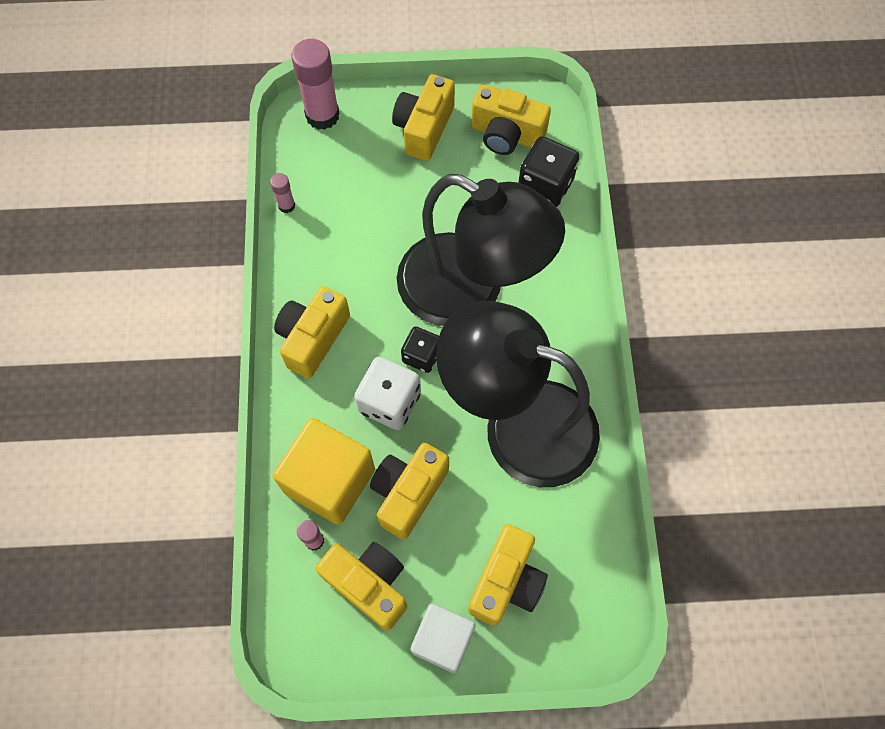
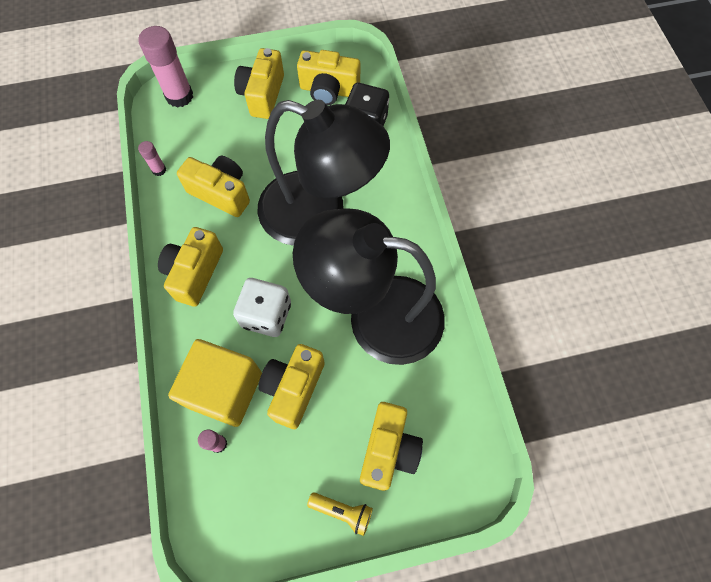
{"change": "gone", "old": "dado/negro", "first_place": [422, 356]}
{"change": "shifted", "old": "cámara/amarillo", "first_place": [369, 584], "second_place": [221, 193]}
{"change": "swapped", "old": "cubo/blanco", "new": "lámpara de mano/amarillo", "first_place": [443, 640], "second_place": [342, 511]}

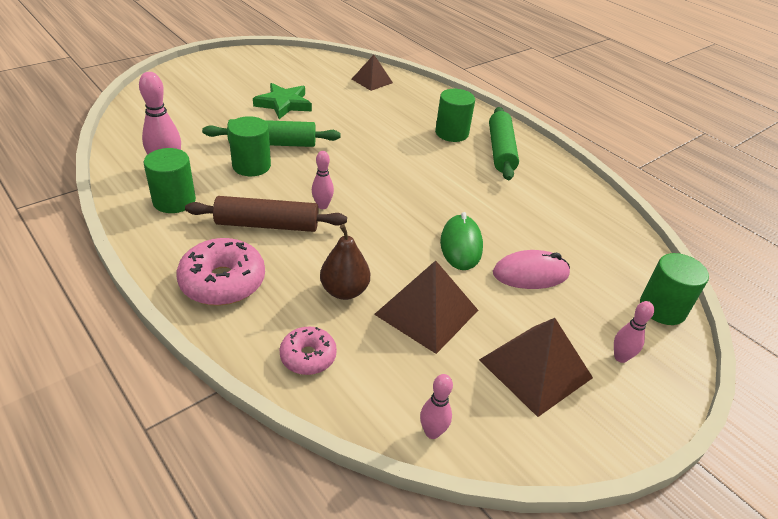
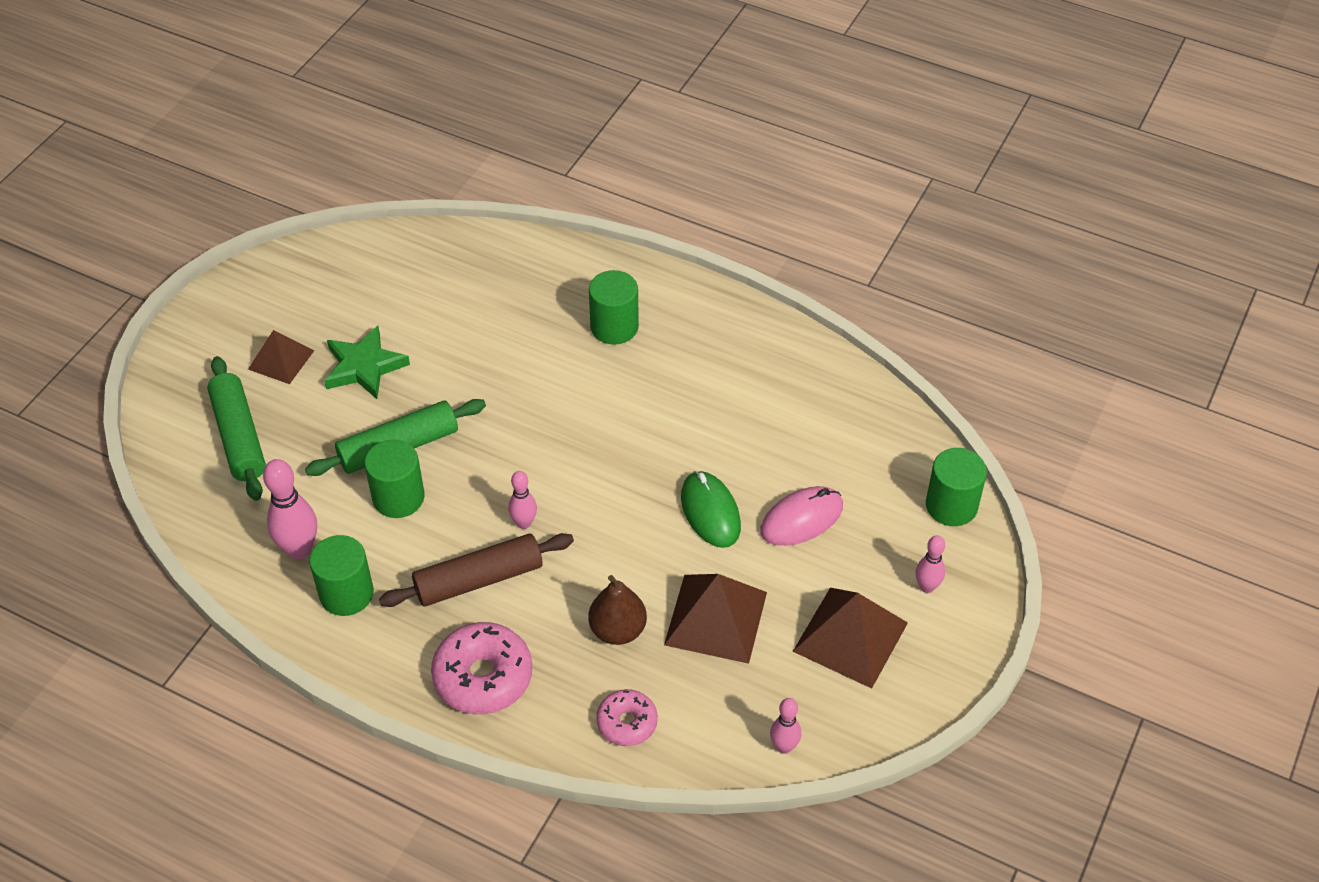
{"change": "shifted", "old": "pirámide/marrón", "first_place": [372, 81], "second_place": [281, 359]}
{"change": "shifted", "old": "rodillo/verde", "first_place": [501, 151], "second_place": [239, 436]}

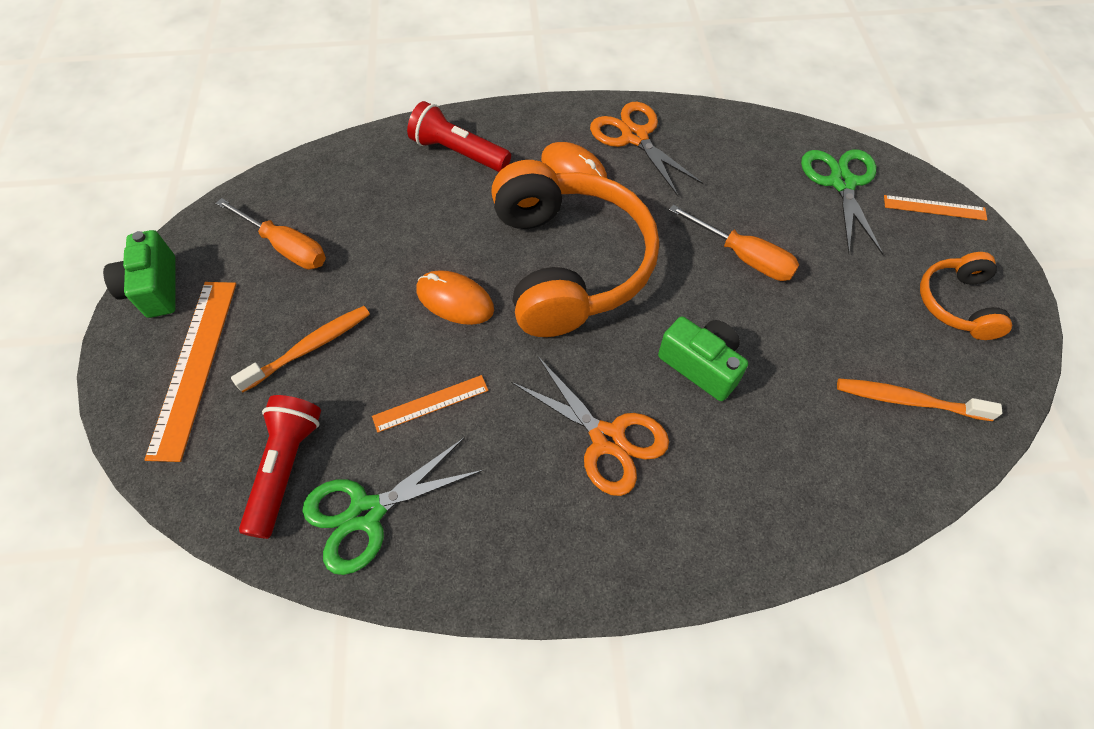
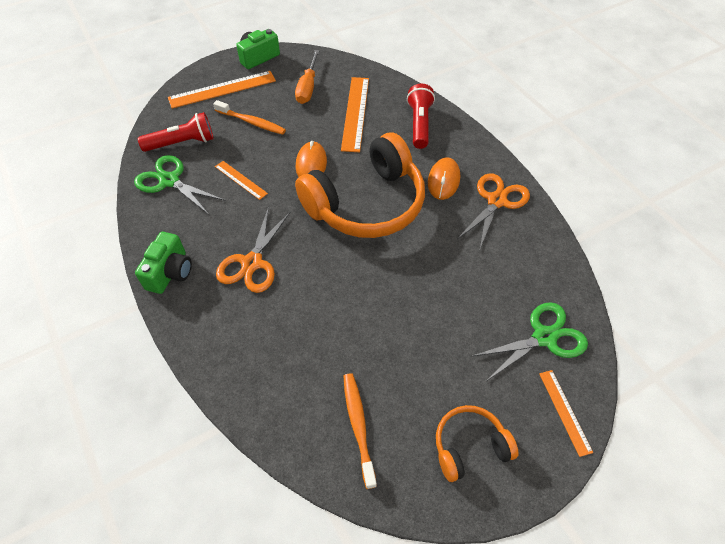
{"change": "gone", "old": "destornillador/naranja", "first_place": [743, 256]}
{"change": "shifted", "old": "cámara/verde", "first_place": [701, 365], "second_place": [170, 272]}
{"change": "new", "new": "regla/naranja", "second_place": [355, 113]}

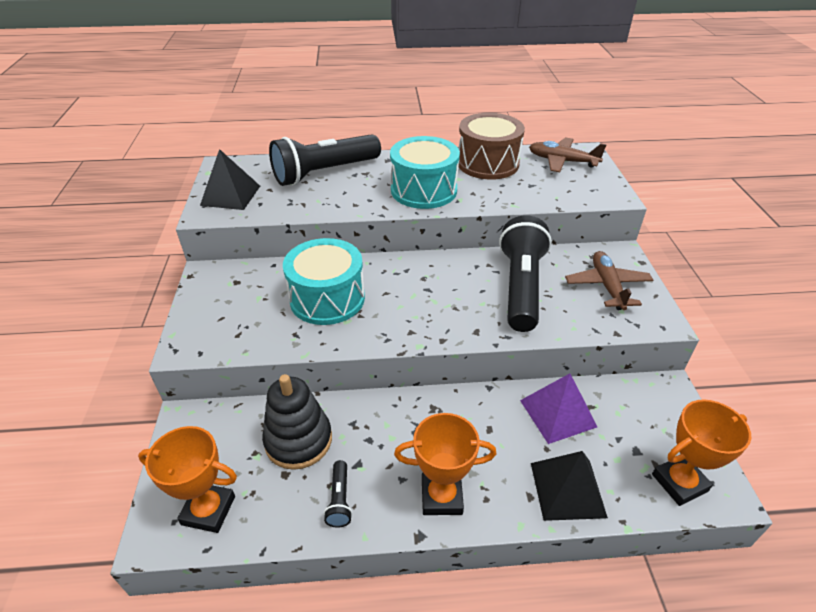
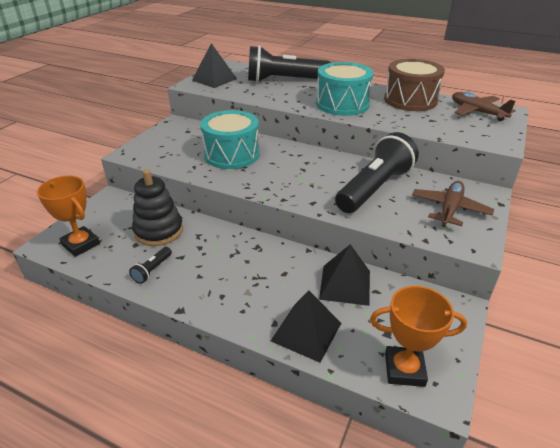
{"change": "repainted", "old": "pirámide/morado", "new": "pirámide/negro", "first_place": [558, 413], "second_place": [345, 284]}
{"change": "gone", "old": "trofeo/naranja", "first_place": [441, 497]}

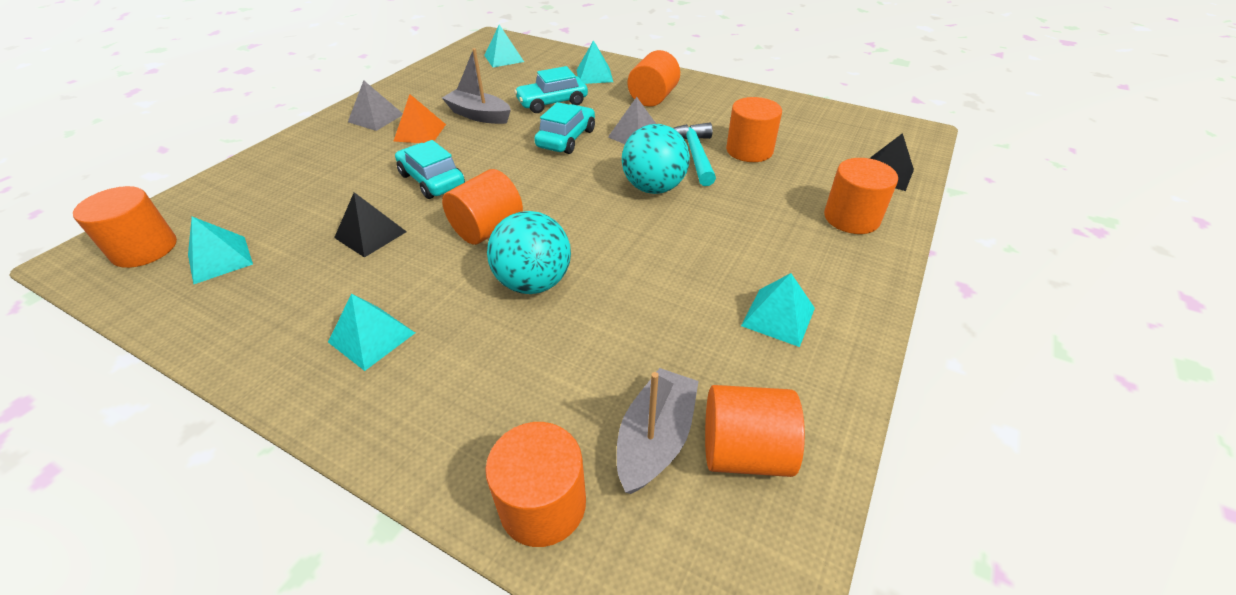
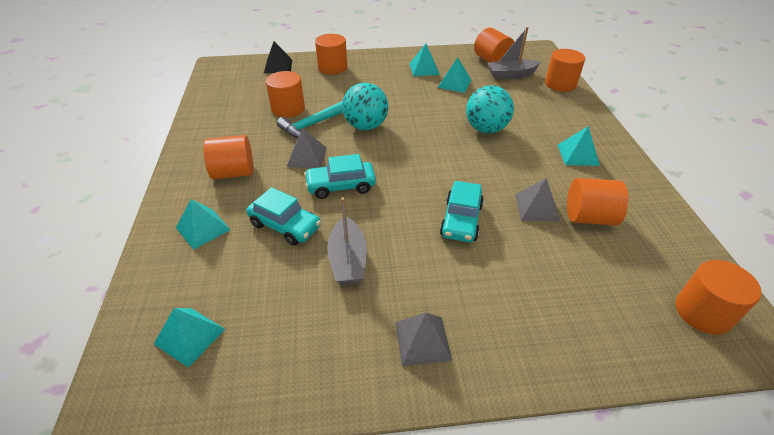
{"change": "gone", "old": "pirámide/naranja", "first_place": [420, 132]}
{"change": "shifted", "old": "cilindro/naranja", "first_place": [487, 229], "second_place": [589, 217]}
{"change": "repainted", "old": "pirámide/negro", "new": "pirámide/gris", "first_place": [370, 234], "second_place": [537, 207]}
{"change": "shifted", "old": "pirámide/turquesa", "first_place": [220, 259], "second_place": [454, 83]}

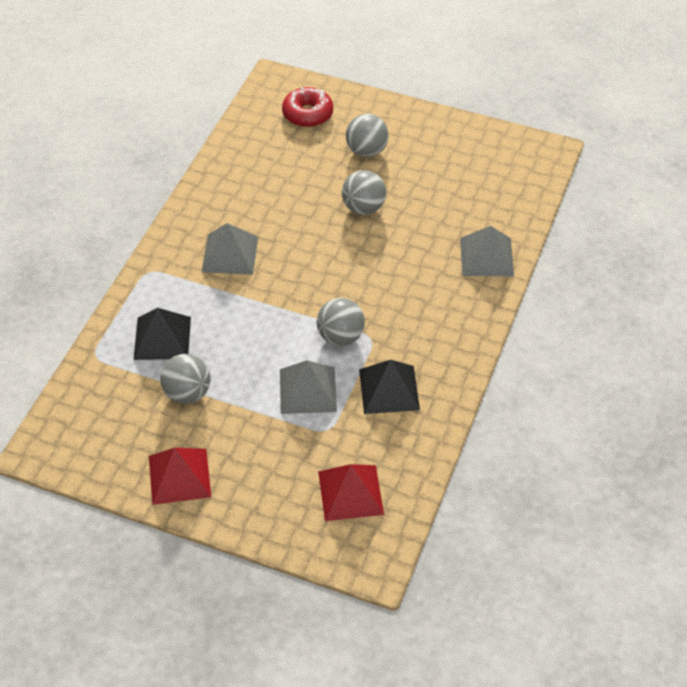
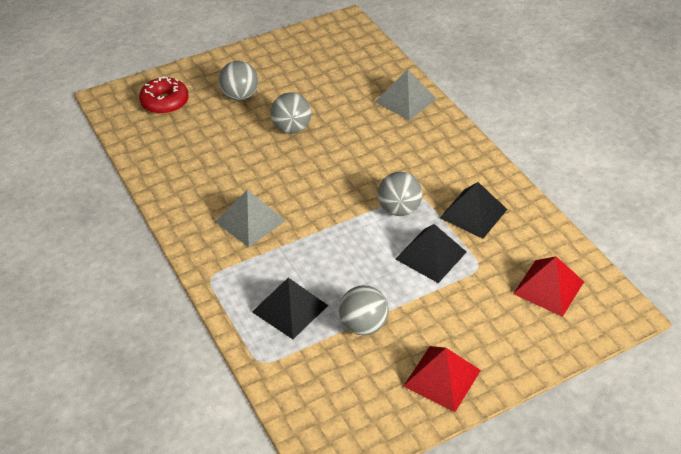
{"change": "repainted", "old": "pirámide/gris", "new": "pirámide/negro", "first_place": [307, 390], "second_place": [431, 255]}

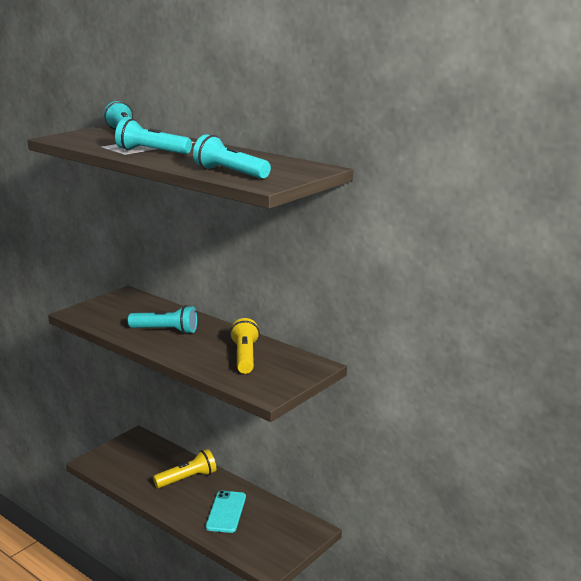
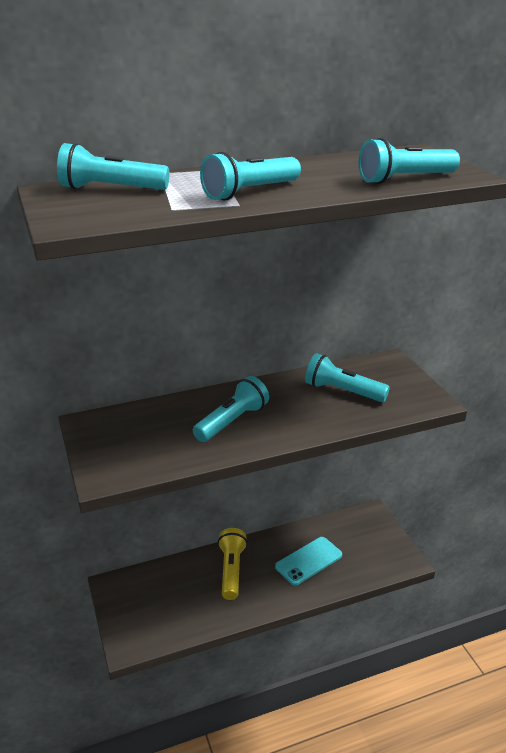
{"change": "repainted", "old": "lámpara de mano/amarillo", "new": "lámpara de mano/turquesa", "first_place": [244, 357], "second_place": [342, 391]}
{"change": "rotated", "old": "móvil/turquesa", "first_place": [226, 512], "second_place": [308, 561], "degrees": -75}

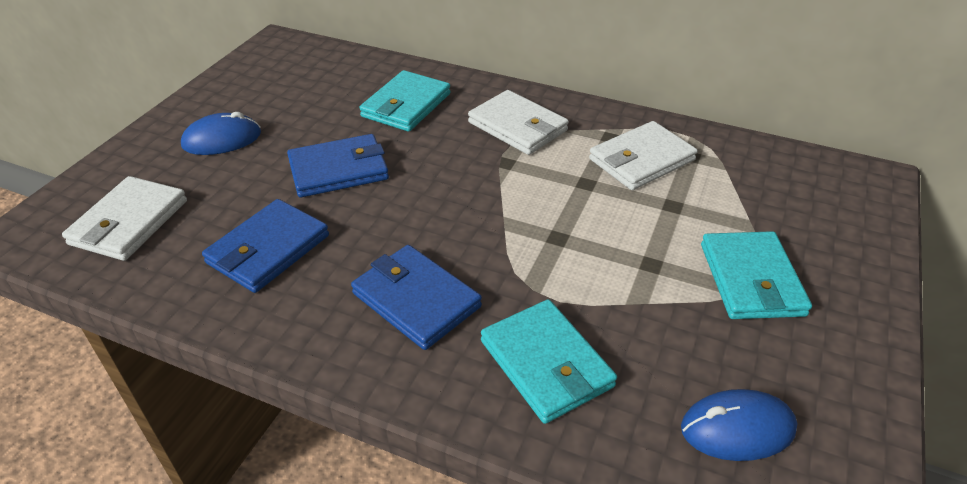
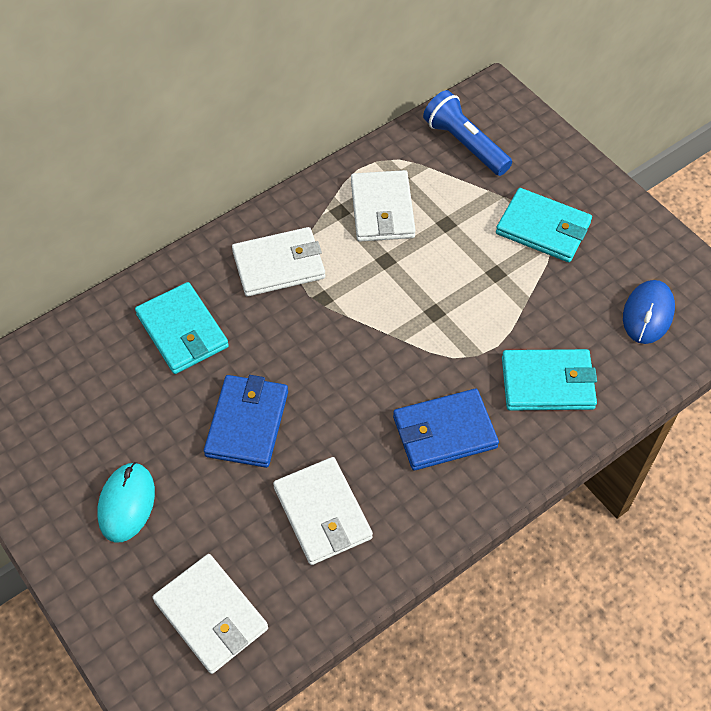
{"change": "repainted", "old": "ratón/azul", "new": "ratón/turquesa", "first_place": [222, 139], "second_place": [126, 503]}
{"change": "repainted", "old": "cartera/azul", "new": "cartera/blanco", "first_place": [268, 249], "second_place": [322, 513]}
{"change": "new", "new": "lámpara de mano/azul", "second_place": [465, 144]}

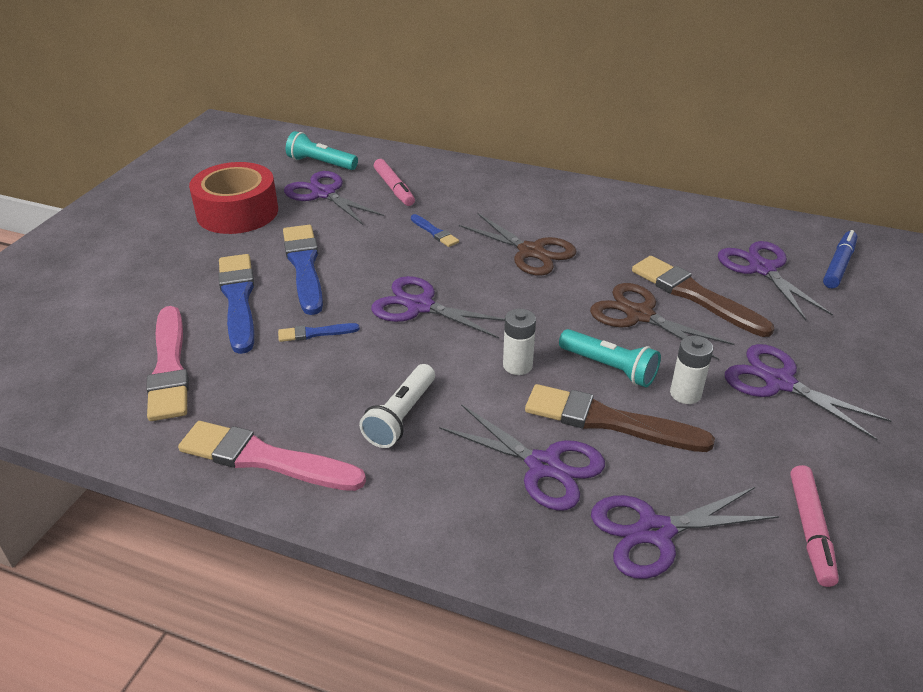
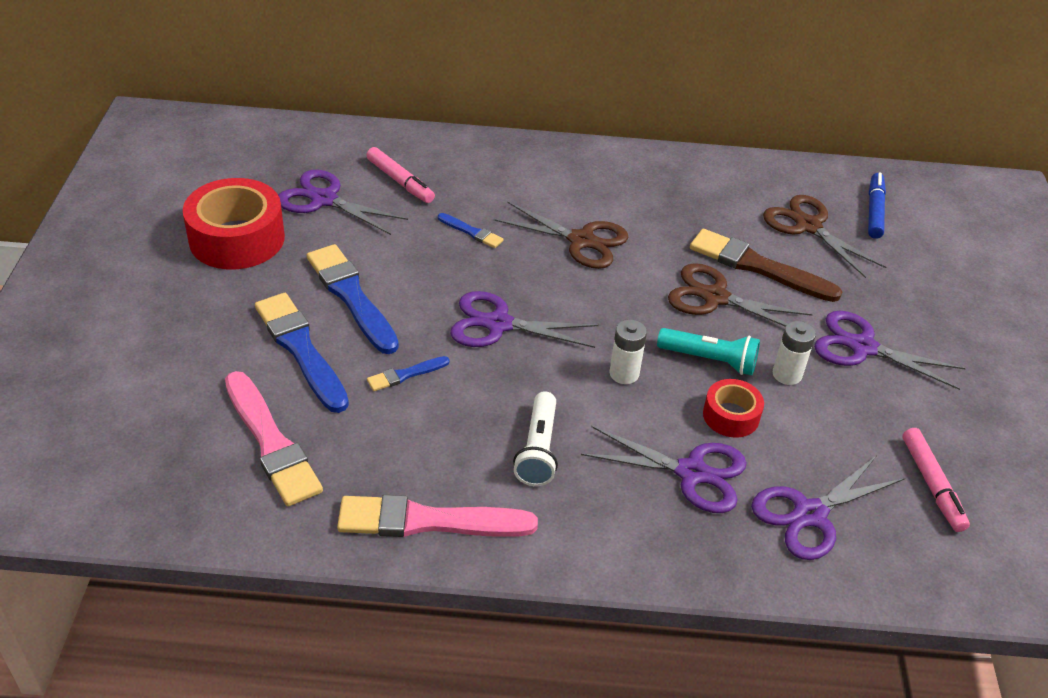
{"change": "gone", "old": "lámpara de mano/turquesa", "first_place": [321, 163]}
{"change": "repainted", "old": "tijeras/morado", "new": "tijeras/marrón", "first_place": [762, 269], "second_place": [808, 226]}
{"change": "swapped", "old": "pincel/marrón", "new": "cinta adhesiva/rojo", "first_place": [609, 421], "second_place": [731, 416]}

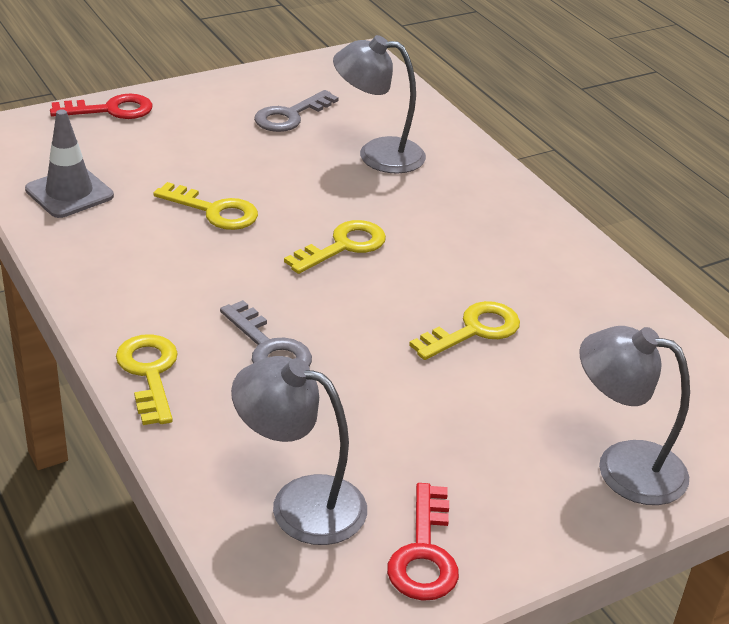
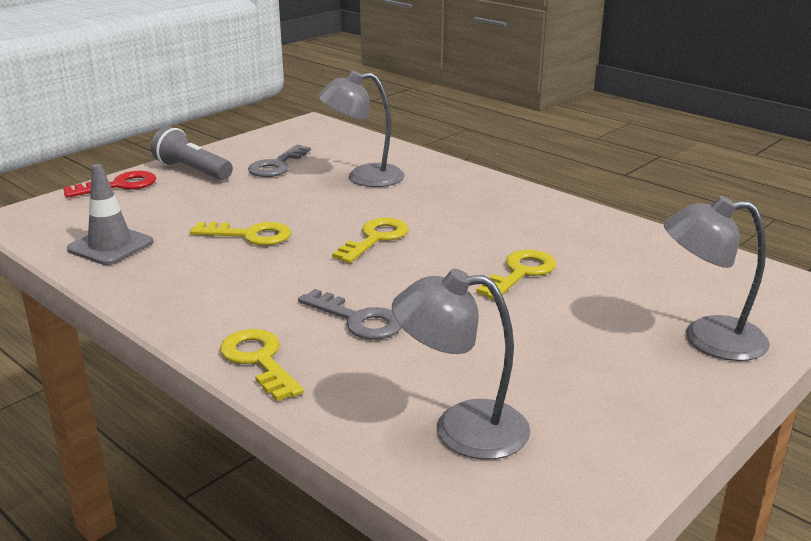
{"change": "gone", "old": "llave/rojo", "first_place": [424, 553]}
{"change": "new", "new": "lámpara de mano/gris", "second_place": [192, 171]}

